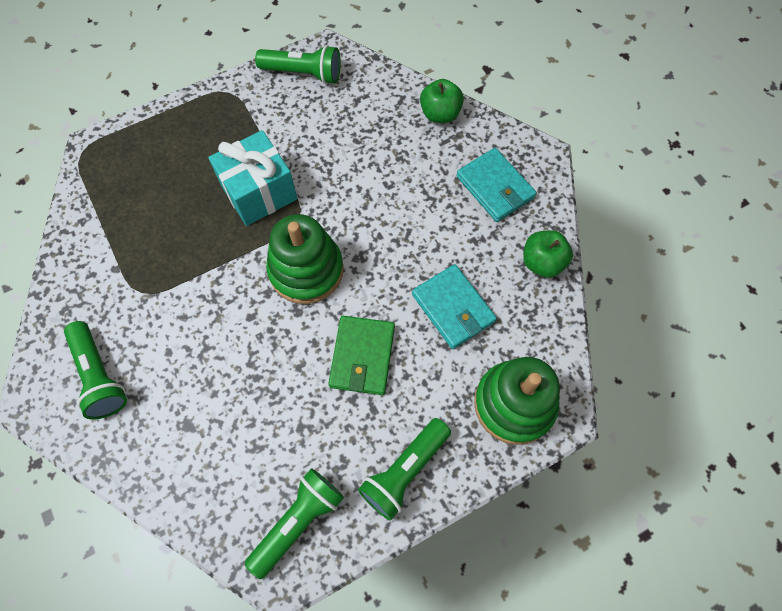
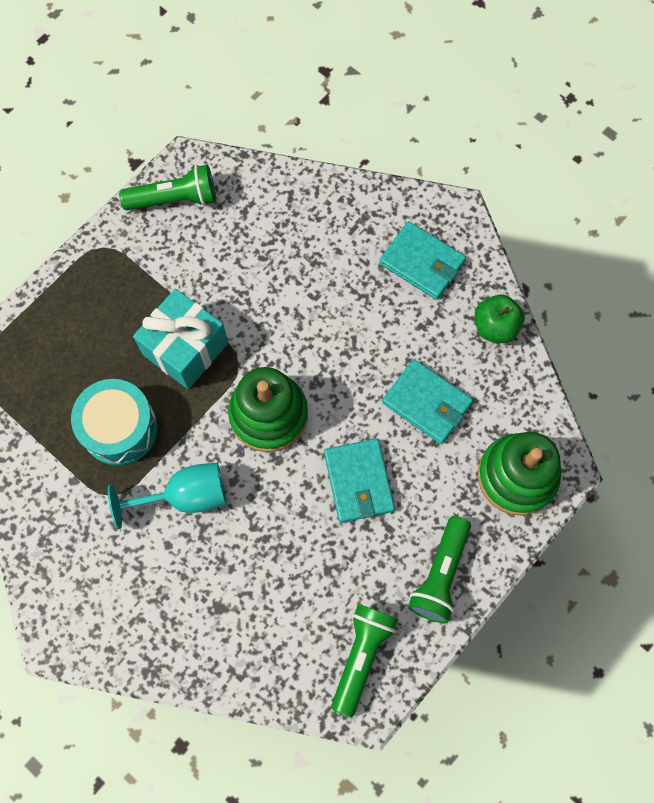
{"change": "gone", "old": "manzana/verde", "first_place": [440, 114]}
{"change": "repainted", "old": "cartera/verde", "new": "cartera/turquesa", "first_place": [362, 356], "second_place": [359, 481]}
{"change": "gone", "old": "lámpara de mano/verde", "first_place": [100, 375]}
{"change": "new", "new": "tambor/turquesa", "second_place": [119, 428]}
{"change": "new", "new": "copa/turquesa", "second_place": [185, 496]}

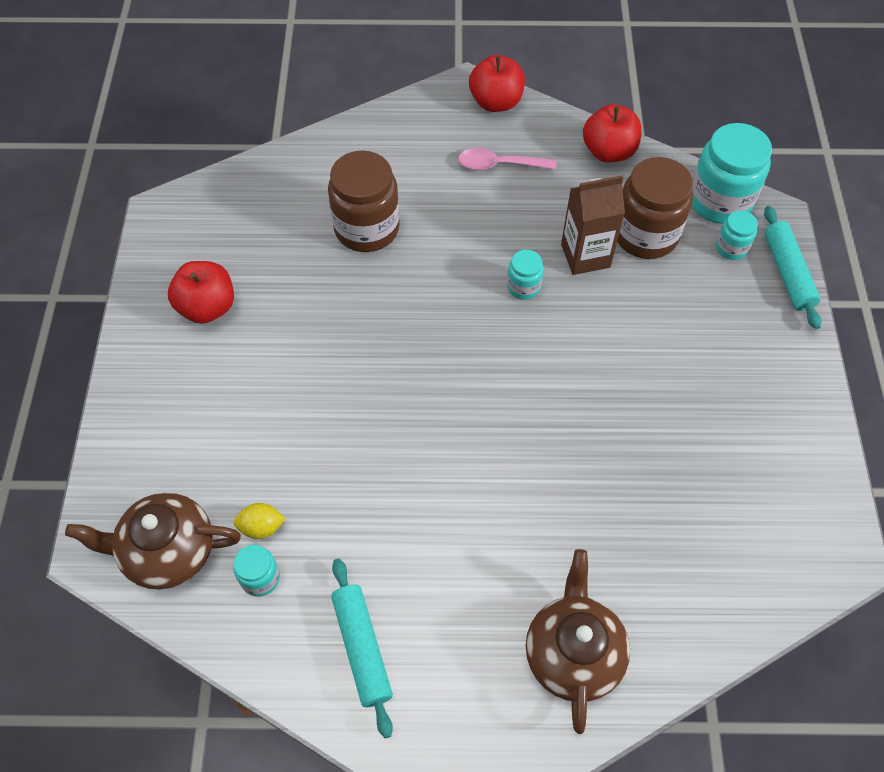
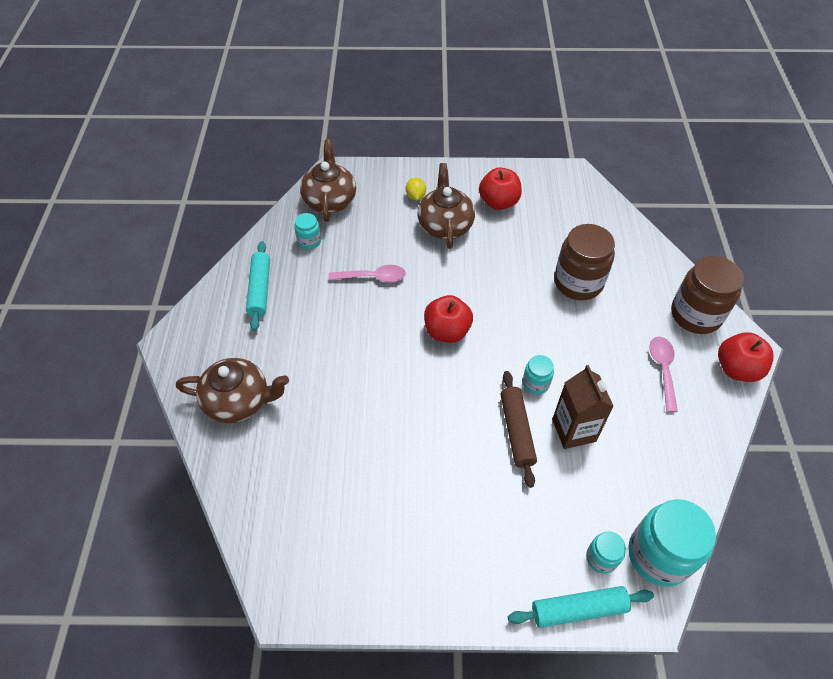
{"change": "shifted", "old": "manzana/rojo", "first_place": [608, 152], "second_place": [447, 331]}
{"change": "shifted", "old": "tarro/marrón", "first_place": [645, 235], "second_place": [695, 315]}
{"change": "shifted", "old": "limón/amarillo", "first_place": [261, 527], "second_place": [415, 196]}
{"change": "rotated", "old": "rodillo/turquesa", "first_place": [362, 648], "second_place": [260, 290], "degrees": -75}
{"change": "new", "new": "tetera/marrón", "second_place": [445, 225]}
{"change": "new", "new": "cuchara/rosa", "second_place": [373, 277]}
{"change": "new", "new": "rodillo/marrón", "second_place": [516, 431]}

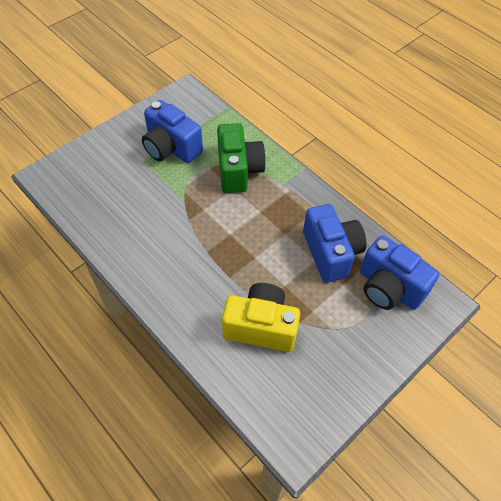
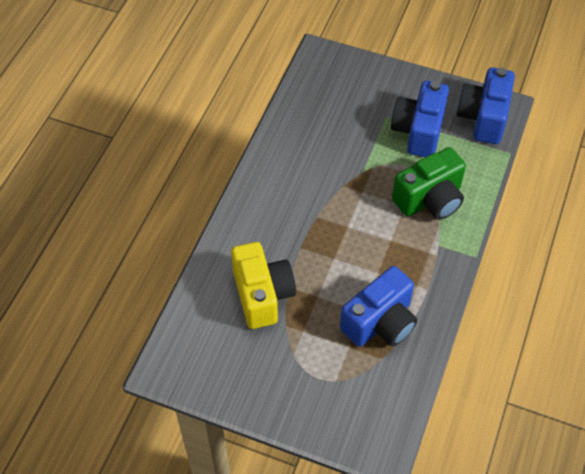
{"change": "shifted", "old": "cámara/azul", "first_place": [389, 288], "second_place": [483, 118]}

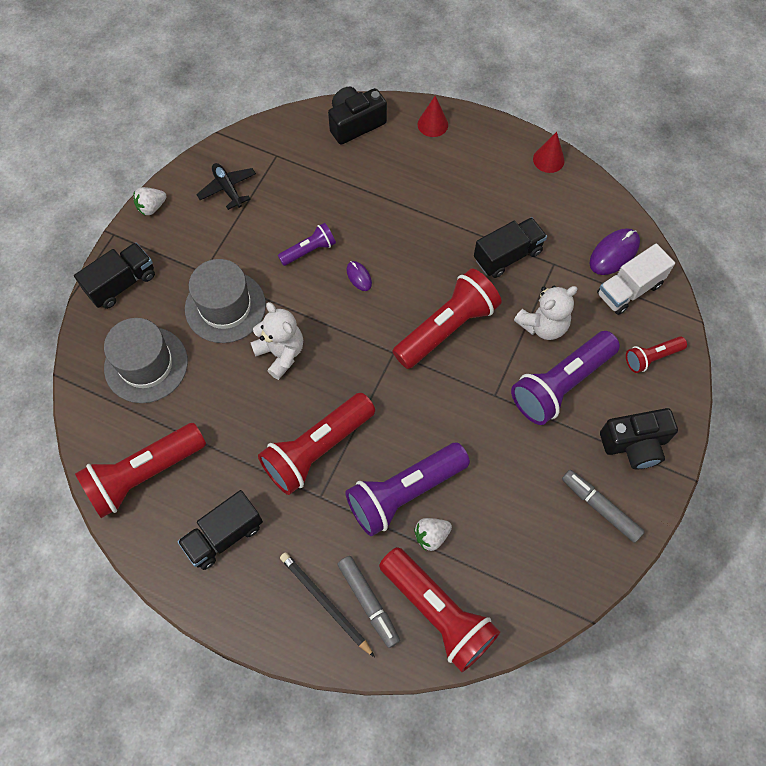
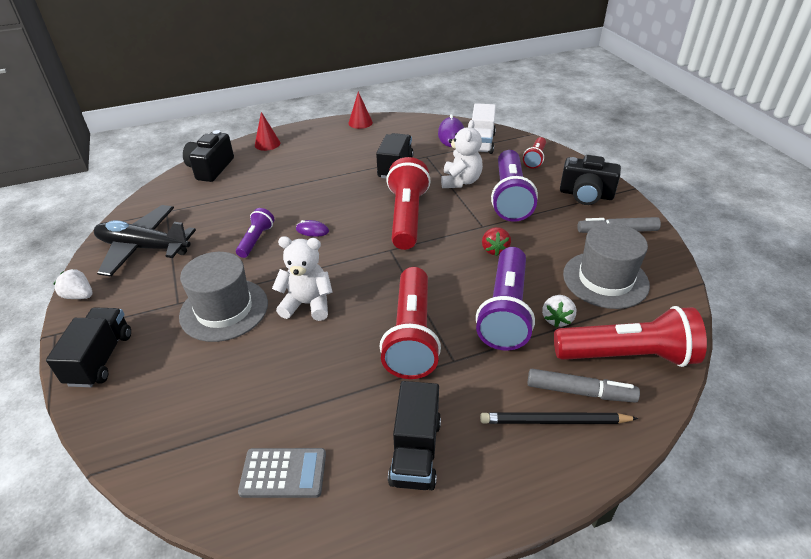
{"change": "scaled", "old": "avión/negro", "first_place": [228, 188], "second_place": [143, 248], "factor": 1.77}
{"change": "rotated", "old": "fresa/blanco", "first_place": [152, 207], "second_place": [79, 296], "degrees": 105}
{"change": "shifted", "old": "sombrero/gris", "first_place": [146, 364], "second_place": [605, 279]}
{"change": "rotated", "old": "cámara/negro", "first_place": [634, 444], "second_place": [586, 195], "degrees": 75}
{"change": "swapped", "old": "lámpara de mano/rojo", "new": "calculadora/gris", "first_place": [144, 475], "second_place": [283, 473]}
{"change": "new", "new": "fresa/rojo", "second_place": [494, 250]}

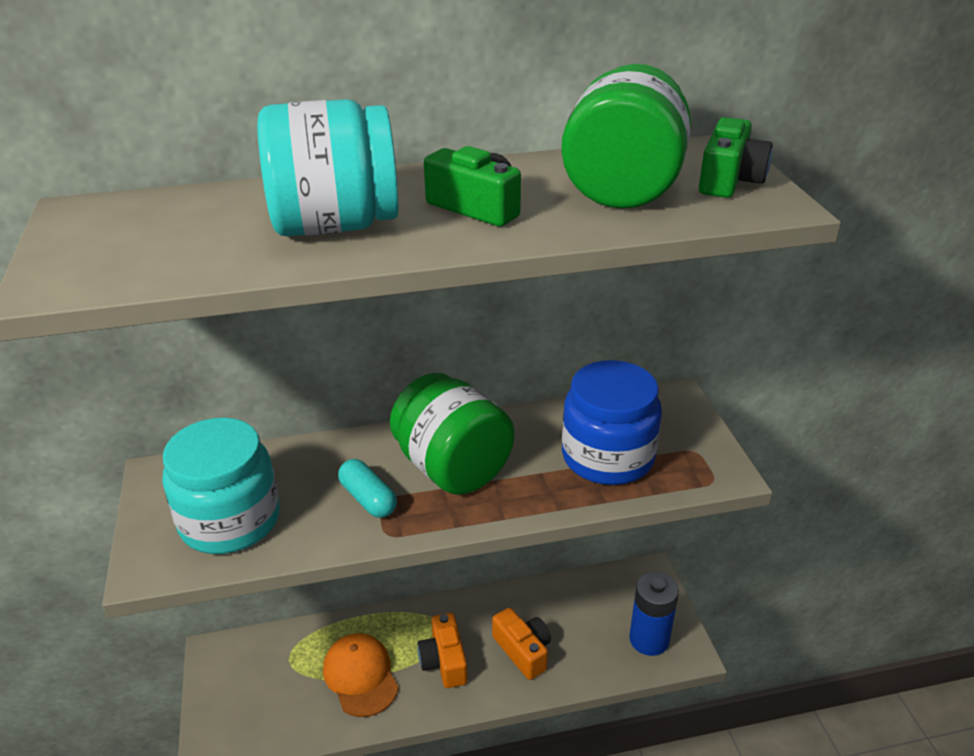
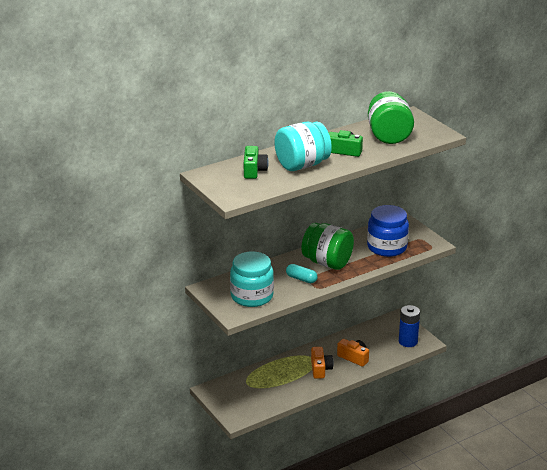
{"change": "shifted", "old": "cámara/verde", "first_place": [729, 180], "second_place": [254, 170]}
{"change": "rotated", "old": "cámara/naranja", "first_place": [444, 661], "second_place": [320, 369], "degrees": -150}
{"change": "gone", "old": "gorra/naranja", "first_place": [360, 676]}

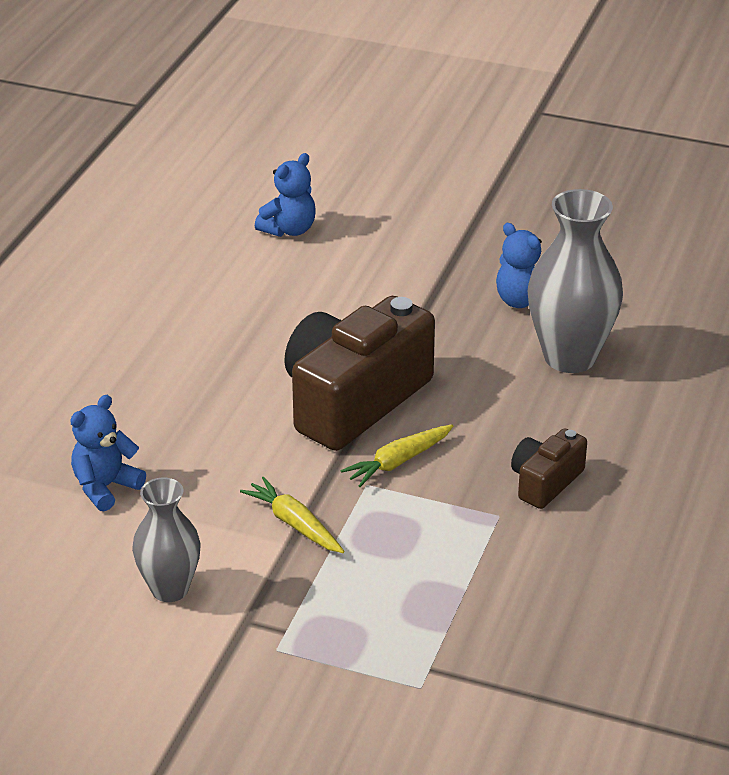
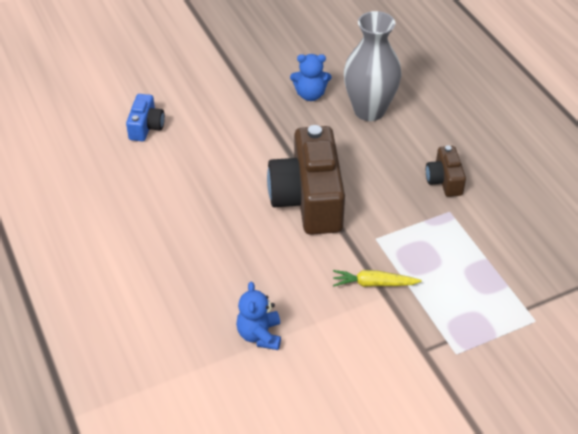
{"change": "swapped", "old": "osito/azul", "new": "cámara/azul", "first_place": [289, 230], "second_place": [146, 127]}
{"change": "gone", "old": "zanahoria/amarillo", "first_place": [398, 462]}
{"change": "gone", "old": "florero/gris", "first_place": [170, 589]}

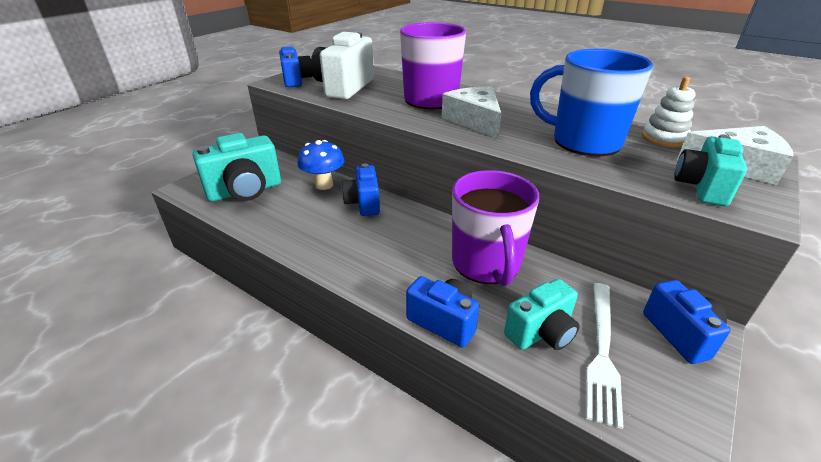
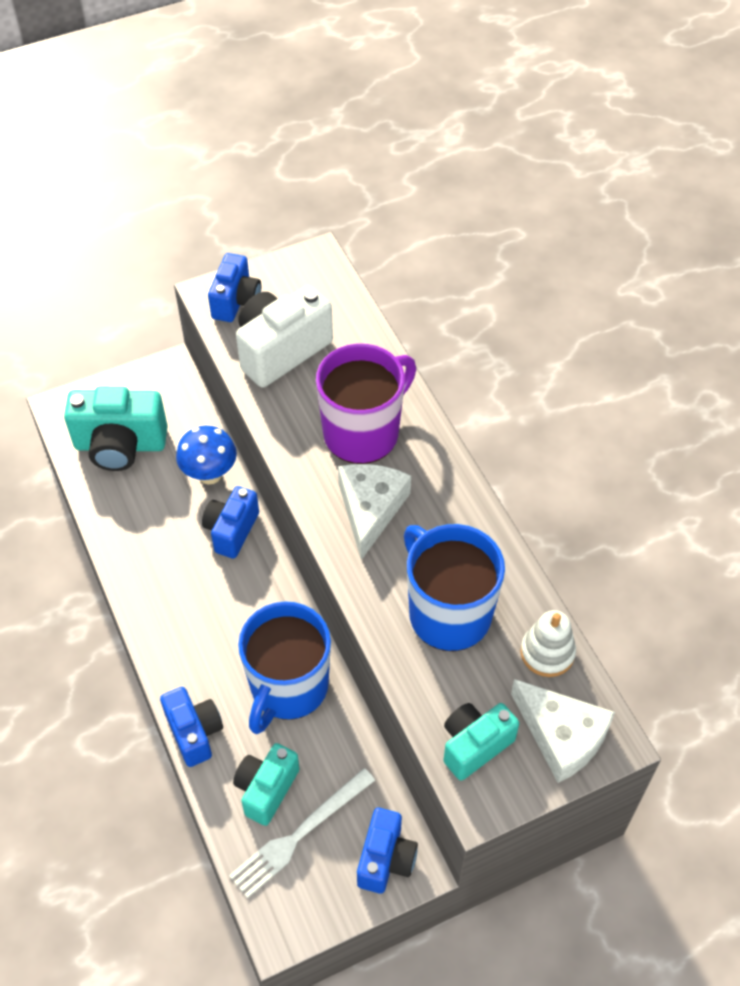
{"change": "repainted", "old": "taza/morado", "new": "taza/azul", "first_place": [486, 264], "second_place": [288, 688]}
{"change": "rotated", "old": "cámara/turquesa", "first_place": [541, 332], "second_place": [266, 789], "degrees": 120}

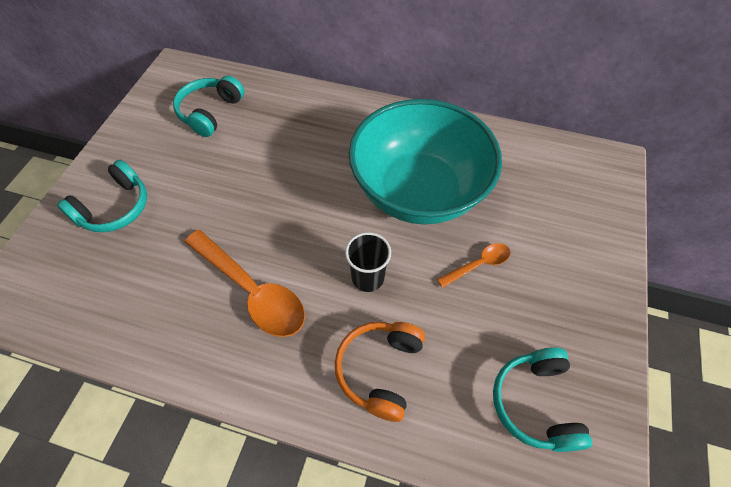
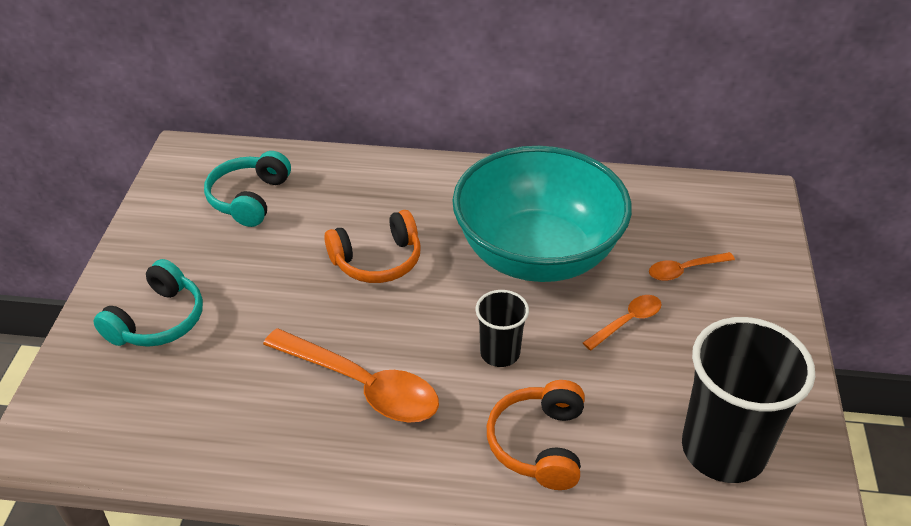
{"change": "swapped", "old": "auriculares/turquesa", "new": "vaso/negro", "first_place": [535, 403], "second_place": [723, 449]}
{"change": "new", "new": "auriculares/naranja", "second_place": [377, 260]}
{"change": "new", "new": "cuchara/naranja", "second_place": [684, 270]}

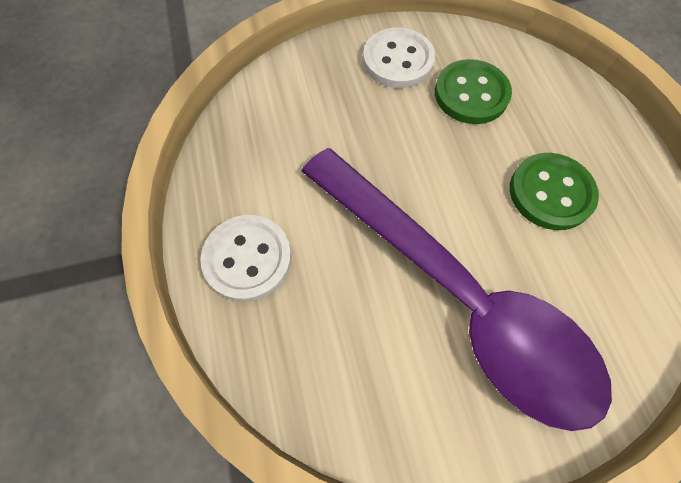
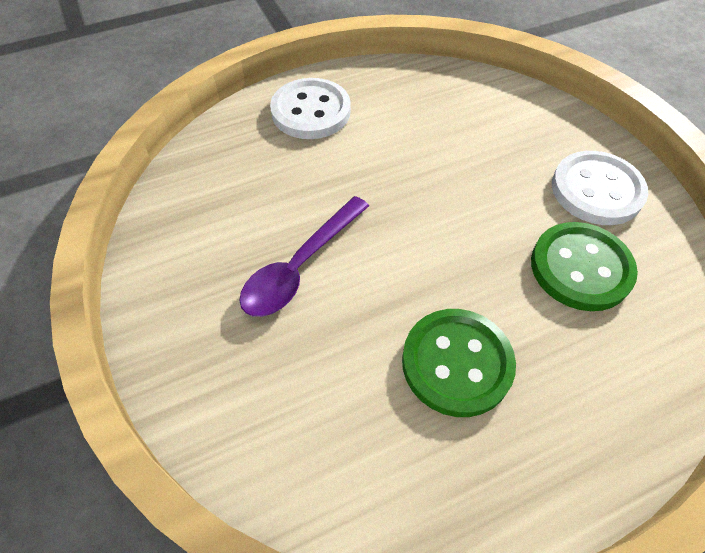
{"change": "scaled", "old": "cuchara/morado", "first_place": [454, 294], "second_place": [300, 266], "factor": 0.45}

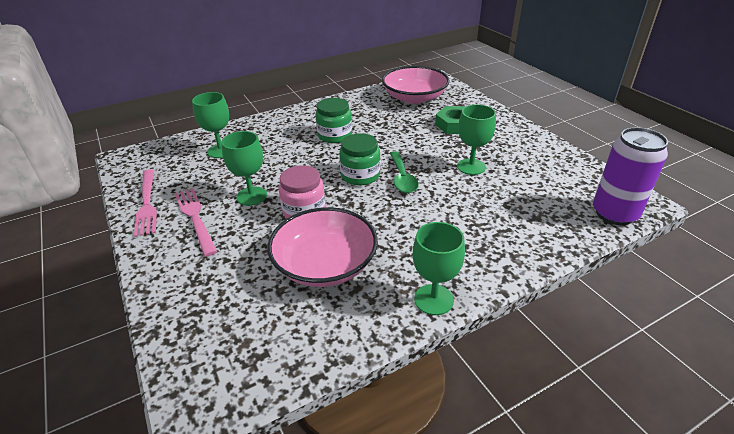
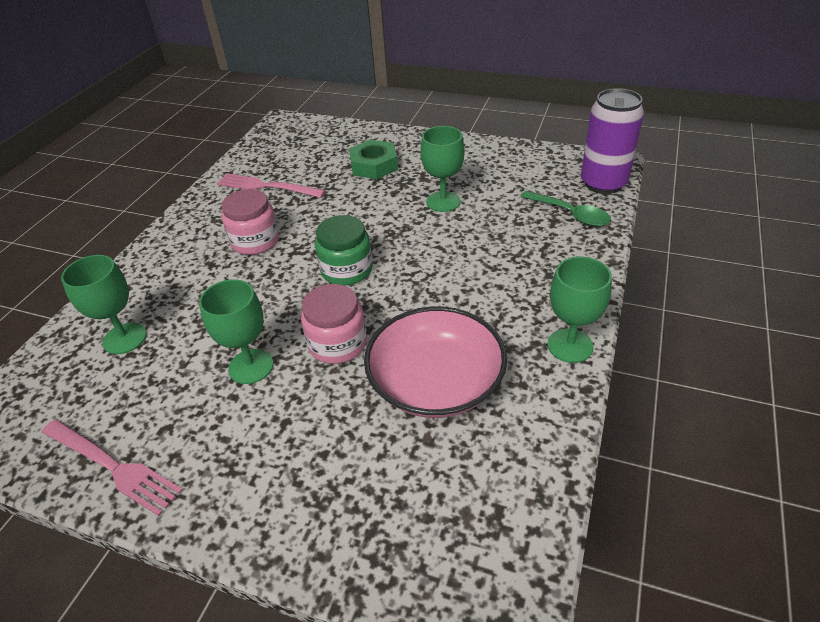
{"change": "gone", "old": "cuenco/rosa", "first_place": [414, 97]}
{"change": "repainted", "old": "tarro/verde", "new": "tarro/rosa", "first_place": [334, 135], "second_place": [255, 241]}
{"change": "shifted", "old": "cuchara/verde", "first_place": [402, 178], "second_place": [570, 214]}
{"change": "shifted", "old": "tenedor/rosa", "first_place": [195, 218], "second_place": [267, 186]}

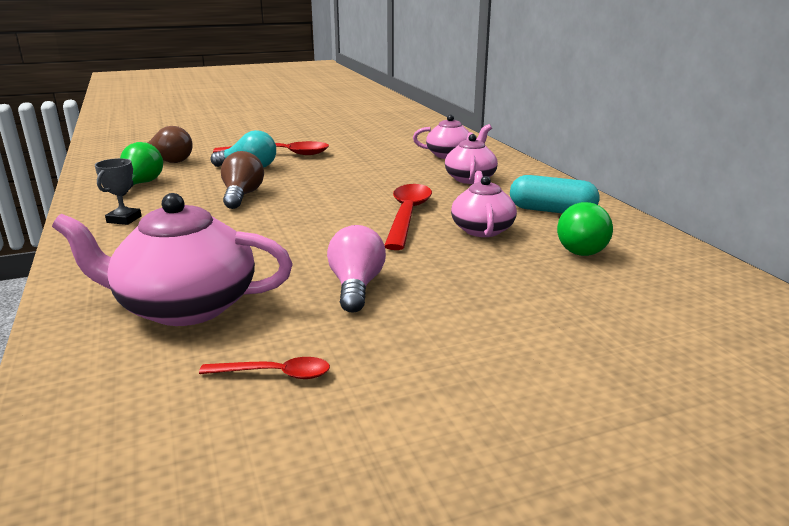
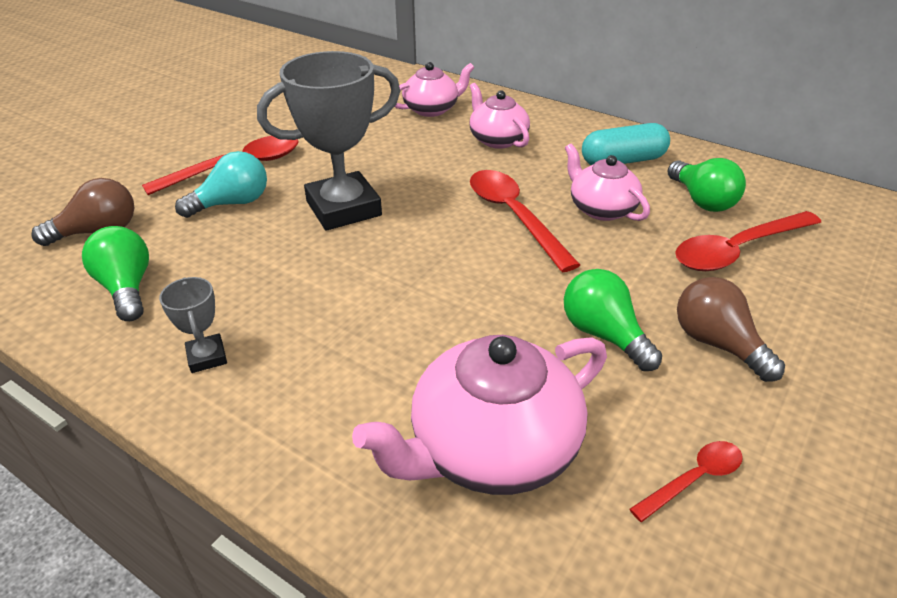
{"change": "shifted", "old": "bombilla/marrón", "first_place": [242, 196], "second_place": [717, 344]}
{"change": "repainted", "old": "bombilla/rosa", "new": "bombilla/verde", "first_place": [356, 286], "second_place": [604, 335]}
{"change": "new", "new": "trofeo/gris", "second_place": [344, 208]}
{"change": "new", "new": "cuchara/rojo", "second_place": [737, 250]}

